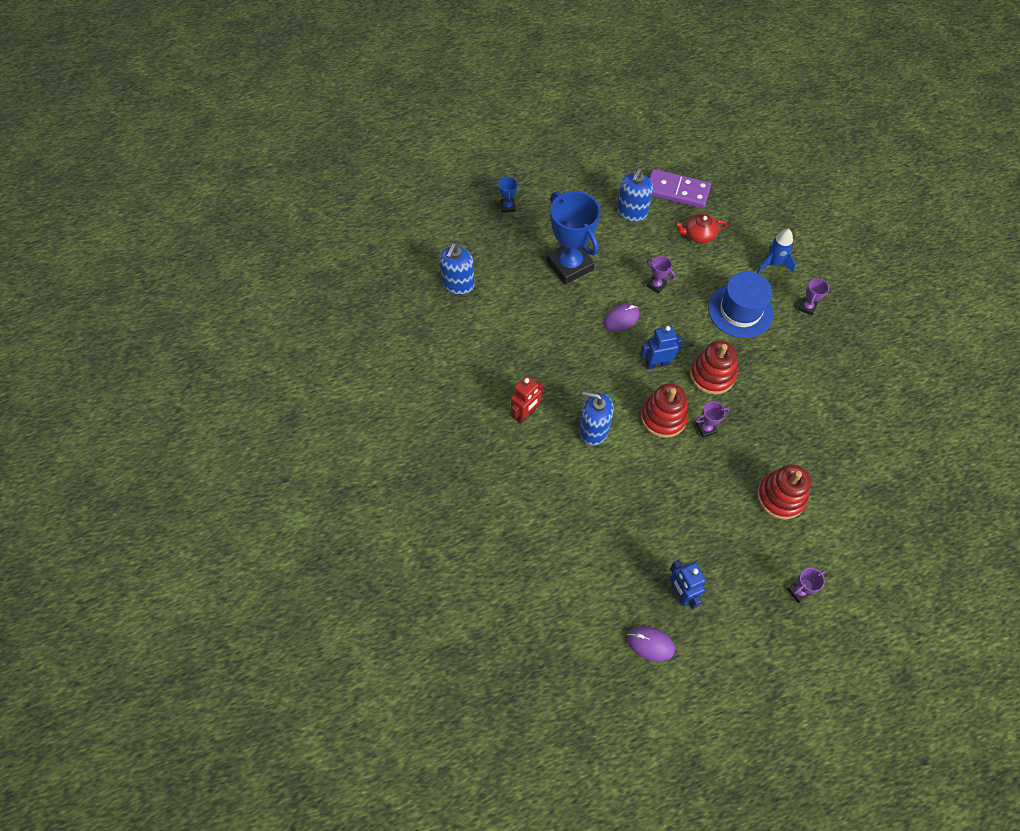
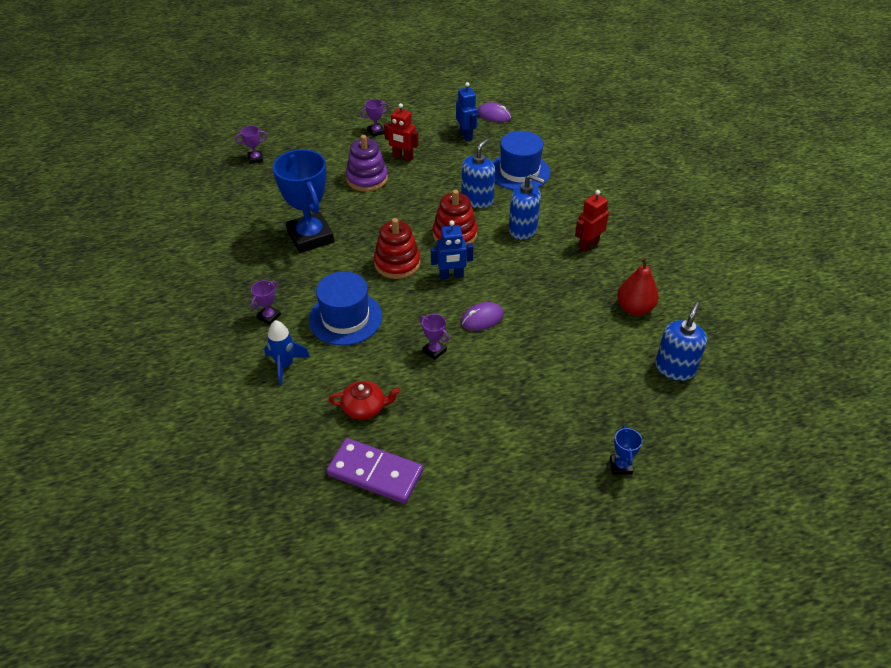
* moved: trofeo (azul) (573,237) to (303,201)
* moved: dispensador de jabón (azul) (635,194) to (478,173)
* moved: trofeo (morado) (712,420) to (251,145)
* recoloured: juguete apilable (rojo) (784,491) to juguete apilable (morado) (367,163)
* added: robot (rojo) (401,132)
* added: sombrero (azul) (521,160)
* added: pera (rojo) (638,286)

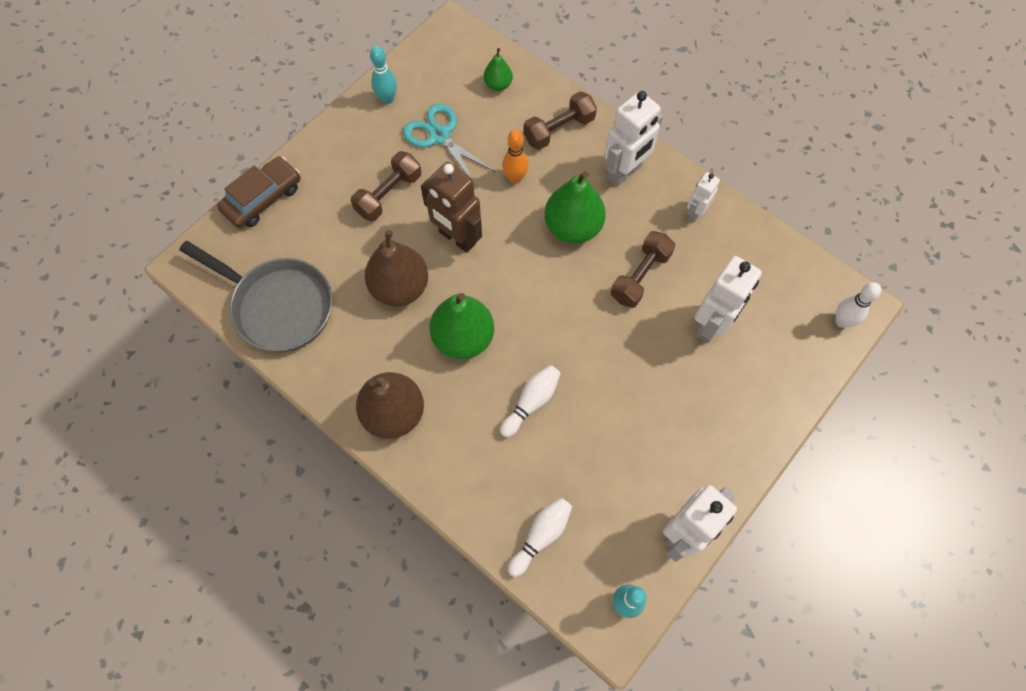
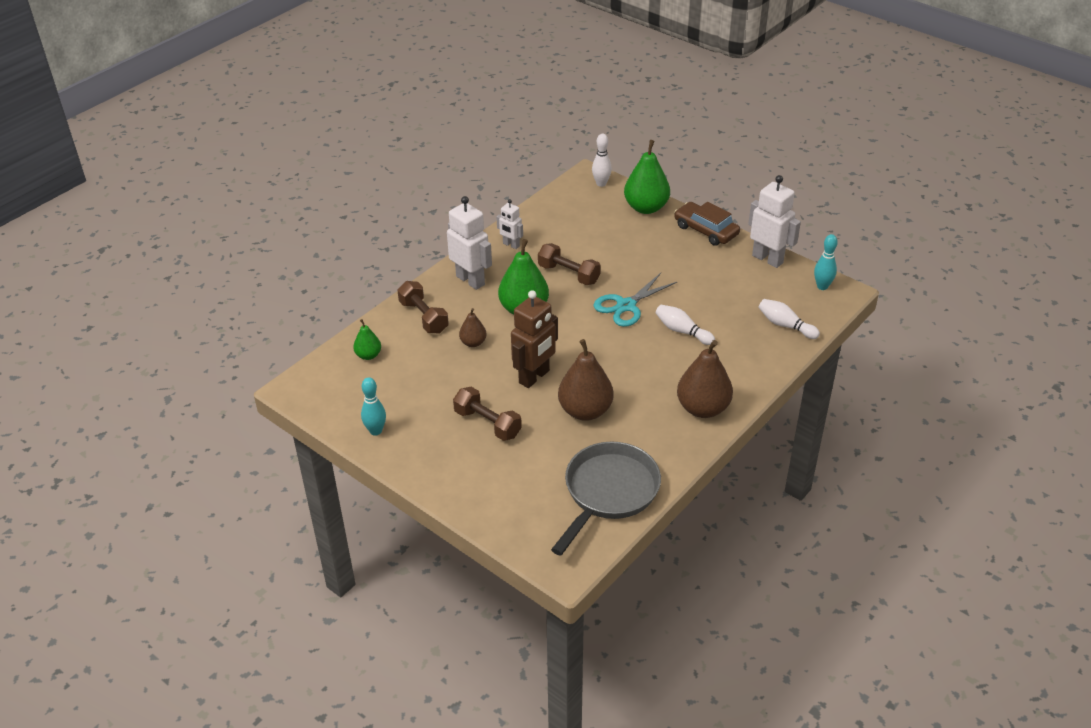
* moved: coche (marrón) (259,192) to (707,224)
* moved: tijeras (turquesa) (449,144) to (635,300)
* moved: pera (verde) (461,326) to (647,177)
* replaced: bolo (naranja) (516,156) to pera (marrón) (473,327)
* removed: robot (blanco) (728,299)

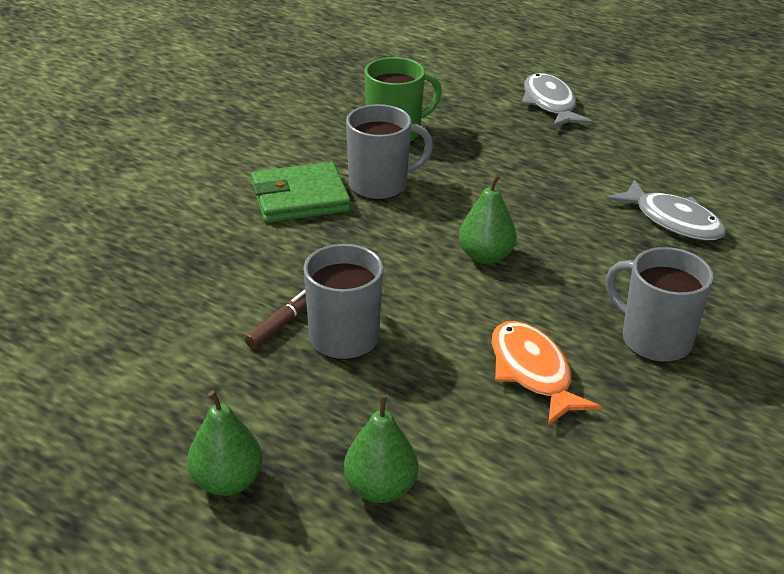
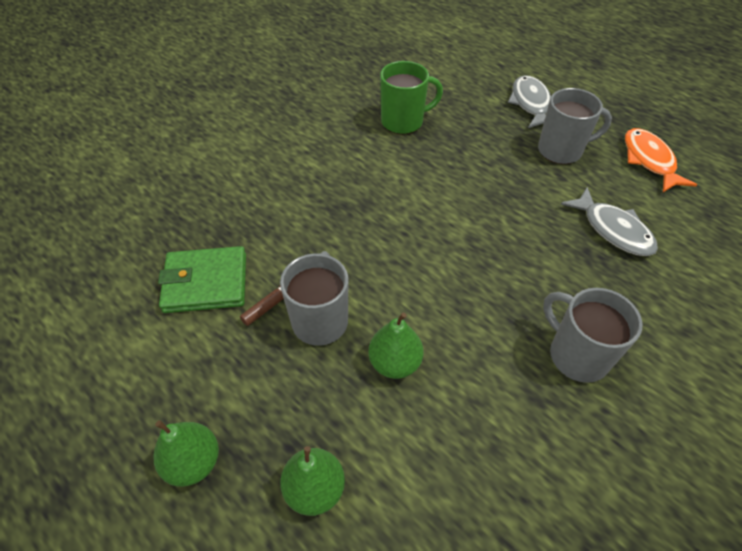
* moved: cartera (verde) (301,192) to (202,279)
* moved: taza (gris) (389,152) to (575,126)
* moved: pera (verde) (488,219) to (395,346)
* moved: pez (naranja) (546,373) to (661,160)

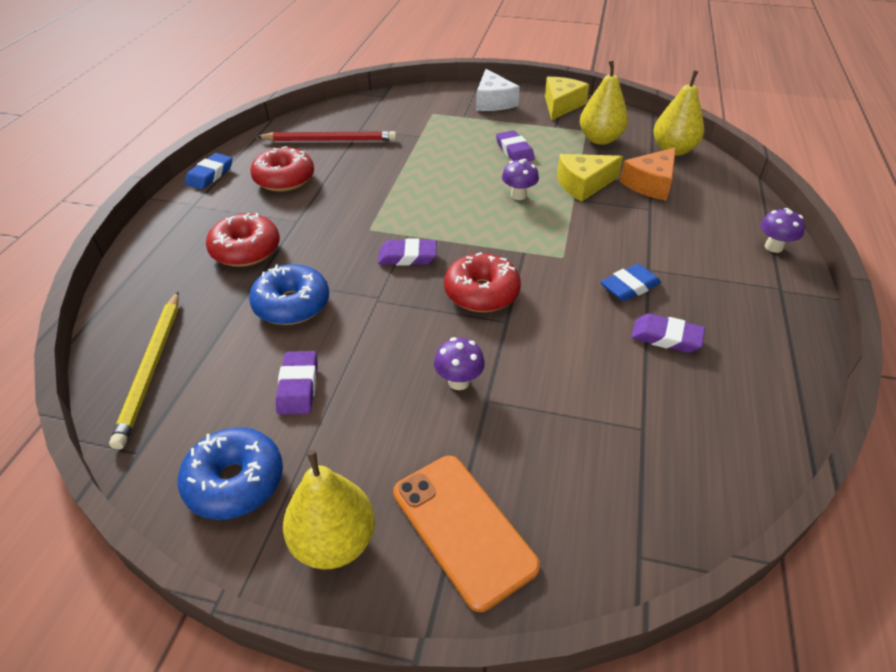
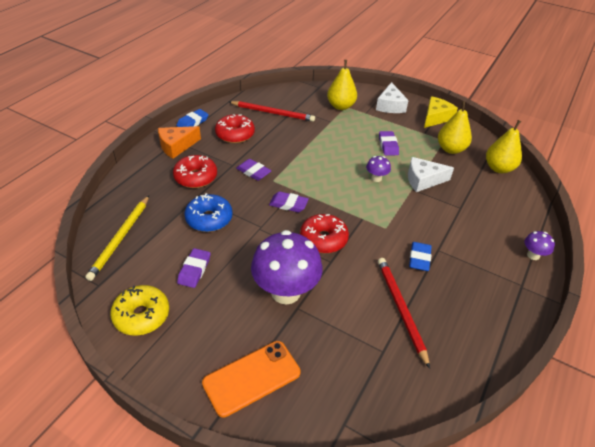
* recoloured: rosquilla (azul) (230,473) to rosquilla (amarillo) (139,310)
* moved: pera (amarillo) (329,509) to (342,85)
* turned: móvil (naranja) (466,534) = (251,379) 75 degrees clockwise
* resized: seta (morado) (459,363) = (286,267) x2.25
* recoloured: queso (amarillo) (590,178) to queso (blanco) (431,174)
* turned: goma de borrar (azul) (630,283) = (420,256) 60 degrees counterclockwise
* moved: queso (naranja) (648,174) to (179,142)
* moved: goma de borrar (morado) (668,333) to (254,170)
* added: lápiz (rojo) (404,313)

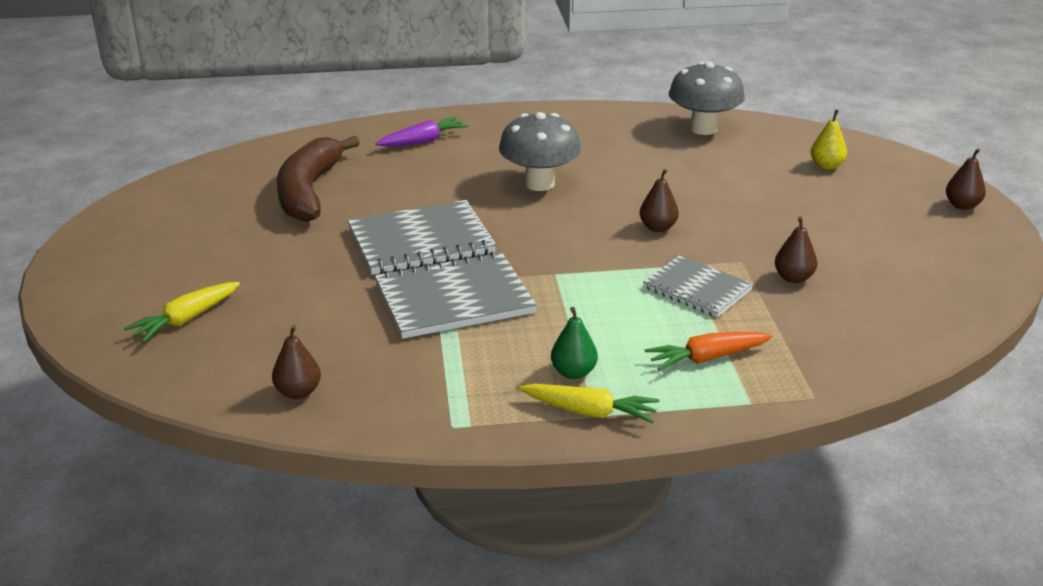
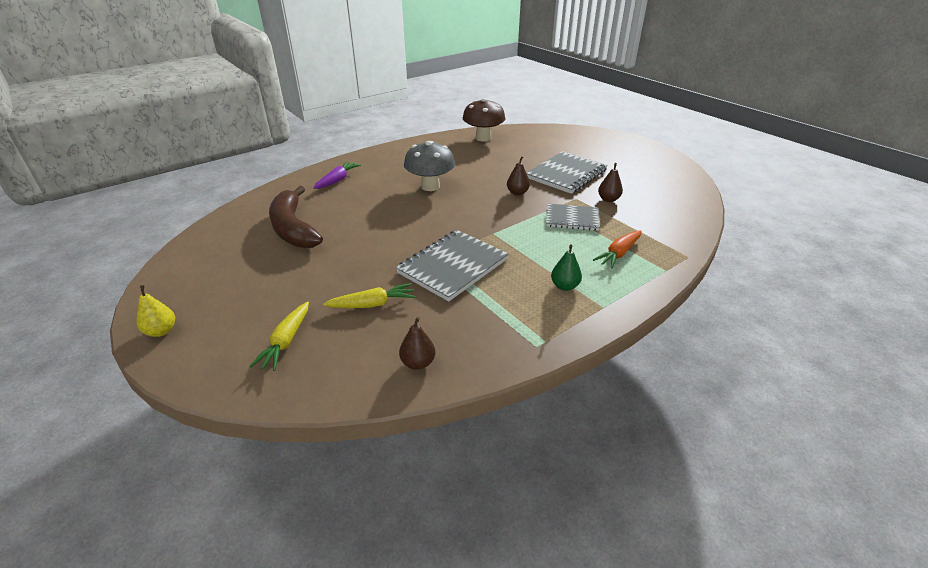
* moved: cuaderno (gris) (422,237) to (567,172)
* moved: zanahoria (amarillo) (589,403) to (369,295)
* recoloured: seta (gris) (707,98) to seta (marrón) (484,120)
* moved: pera (amarillo) (829,140) to (156,311)
* removed: pera (marrón) (966,179)

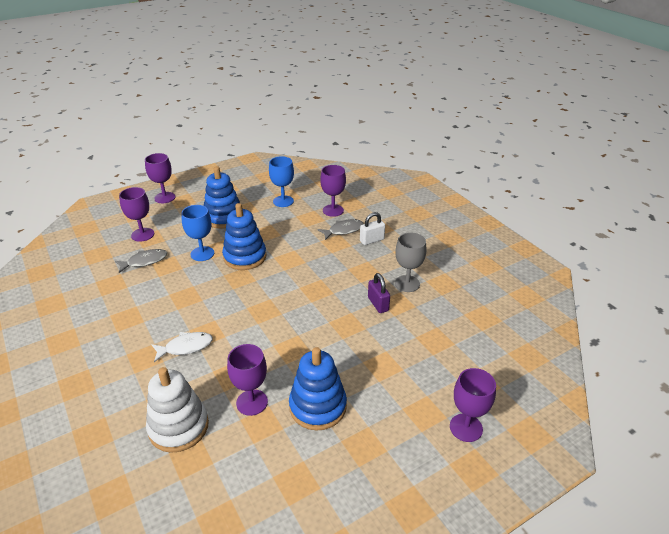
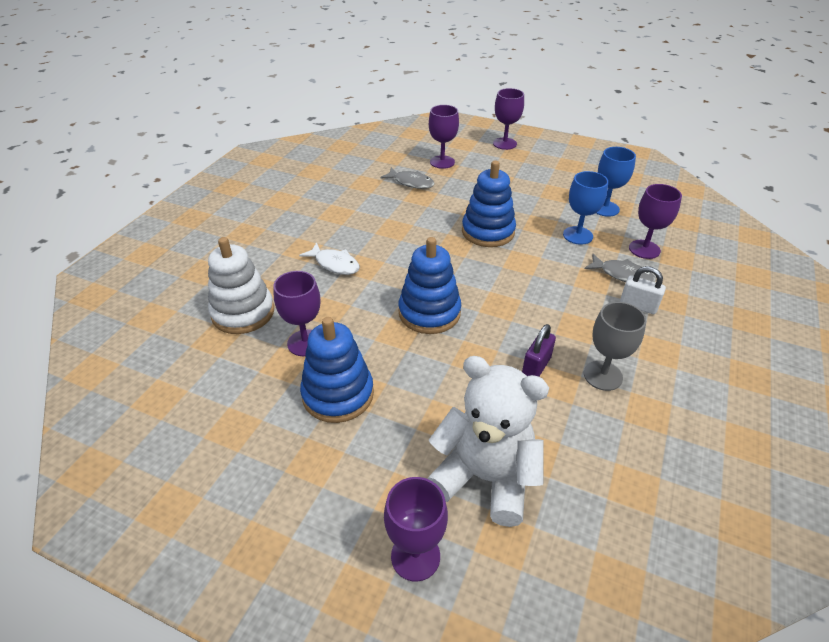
* moved: copa (azul) (198,233) to (585,208)
* moved: juguete apilable (azul) (223,197) to (430,285)
* added: osito (blanco) (488,441)

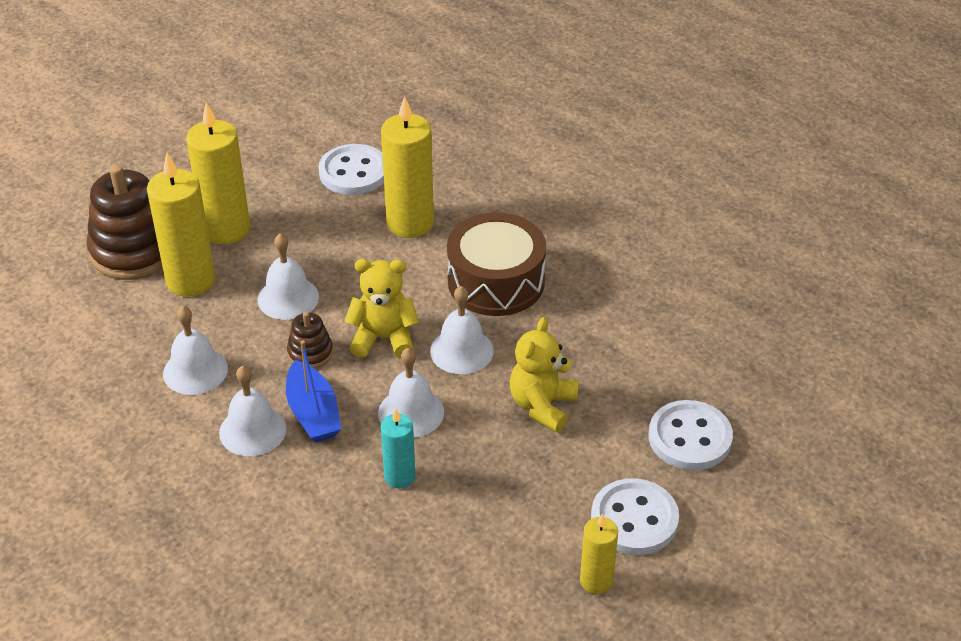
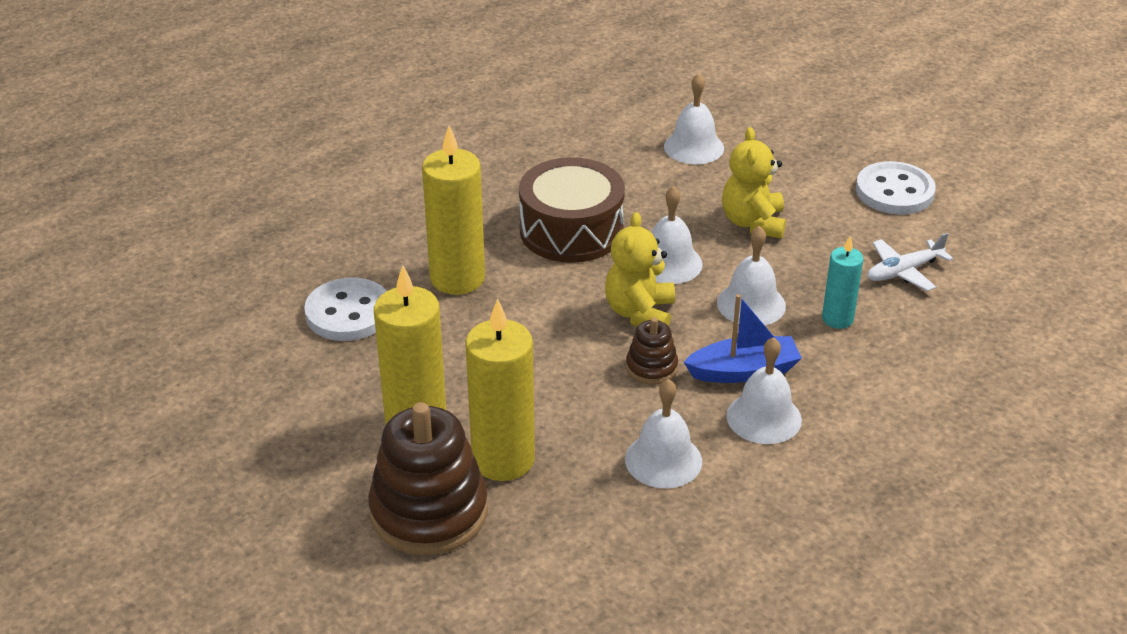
* moved: campana (blanco) (288,276) to (694,119)
* turned: osito (amarillo) (544,375) = (754,182) 60 degrees clockwise
* removed: vela (amarillo) (599,553)
* removed: botón (blanco) (691,435)
* added: avión (blanco) (910,262)

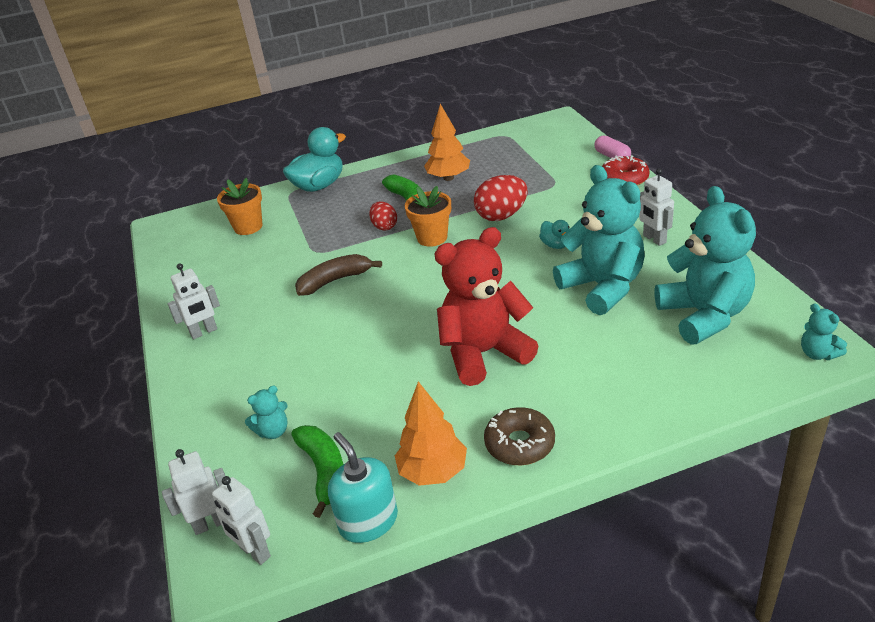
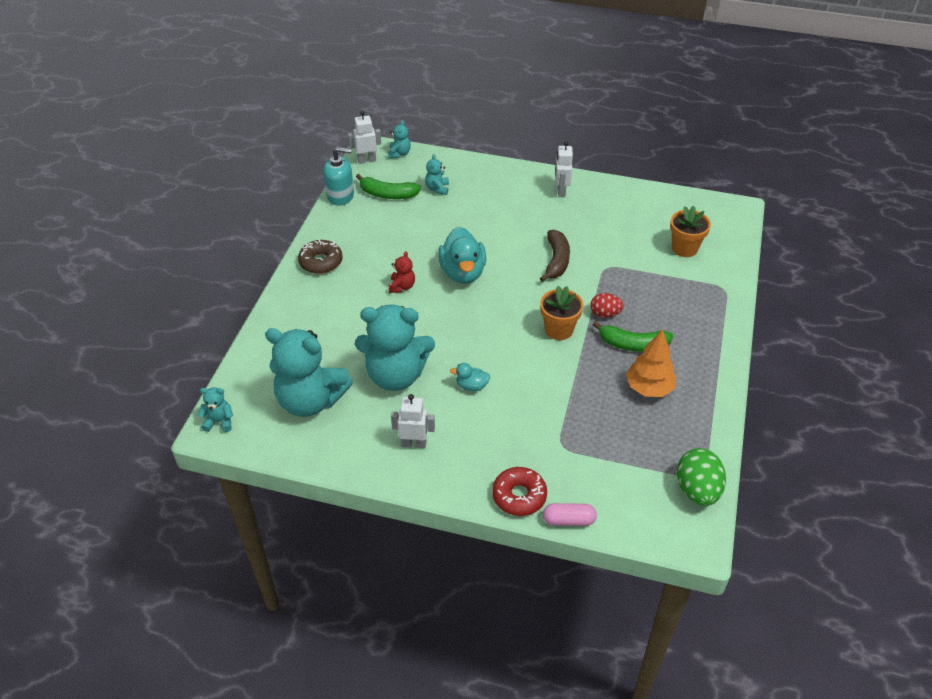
* replaced: robot (blanco) (193,492) to osito (turquesa) (399,139)
* moved: pato (turquesa) (314,159) to (462,255)
* removed: árbol (naranja) (431,433)
* resized: osito (rojo) (486,306) = (401,272) x0.42
* removed: huevo (rojo) (501,198)
* added: huevo (verde) (701,477)

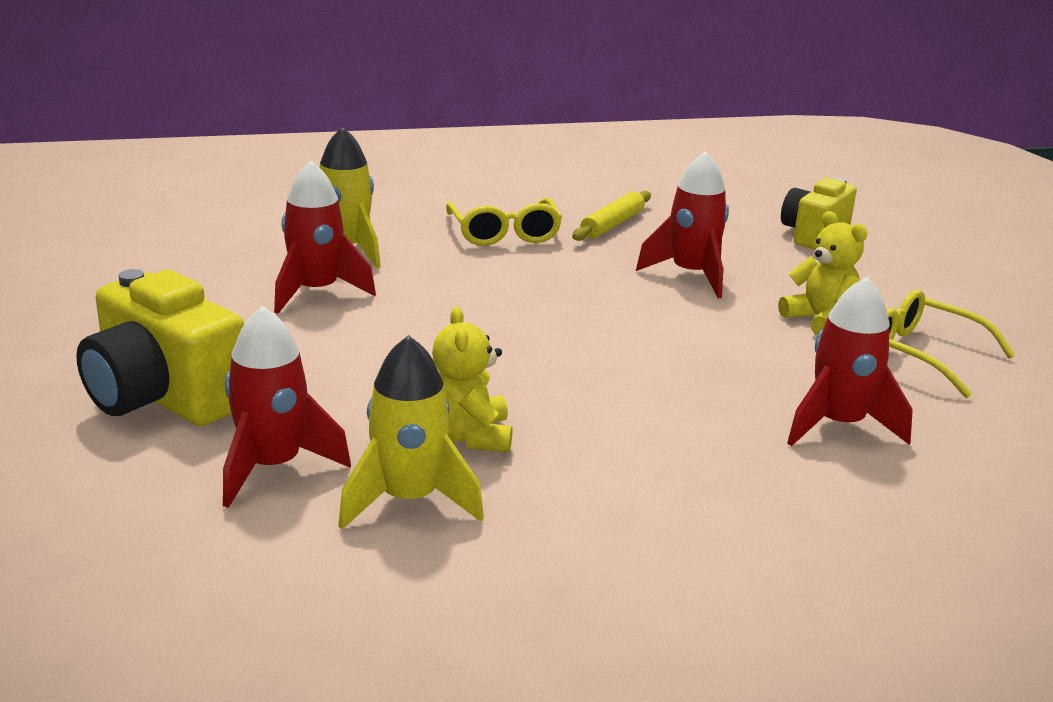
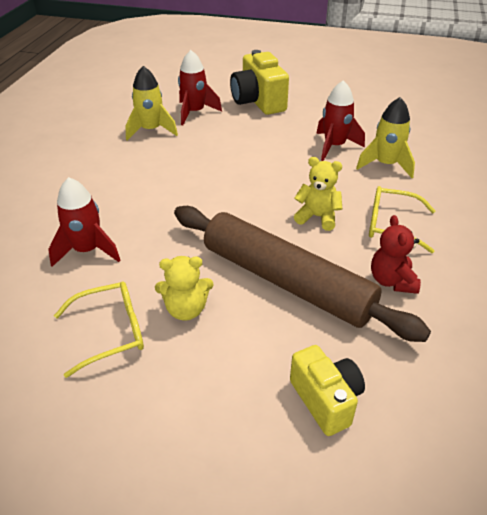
* turned: cámara (amarillo) (160,347) = (259,82) 90 degrees counterclockwise
* moved: osito (amarillo) (472,379) to (318,194)
* replaced: rodillo (amarillo) (611,216) to osito (rojo) (396,254)
* replaced: cohete (rojo) (682,224) to rodillo (marrón) (302,274)

